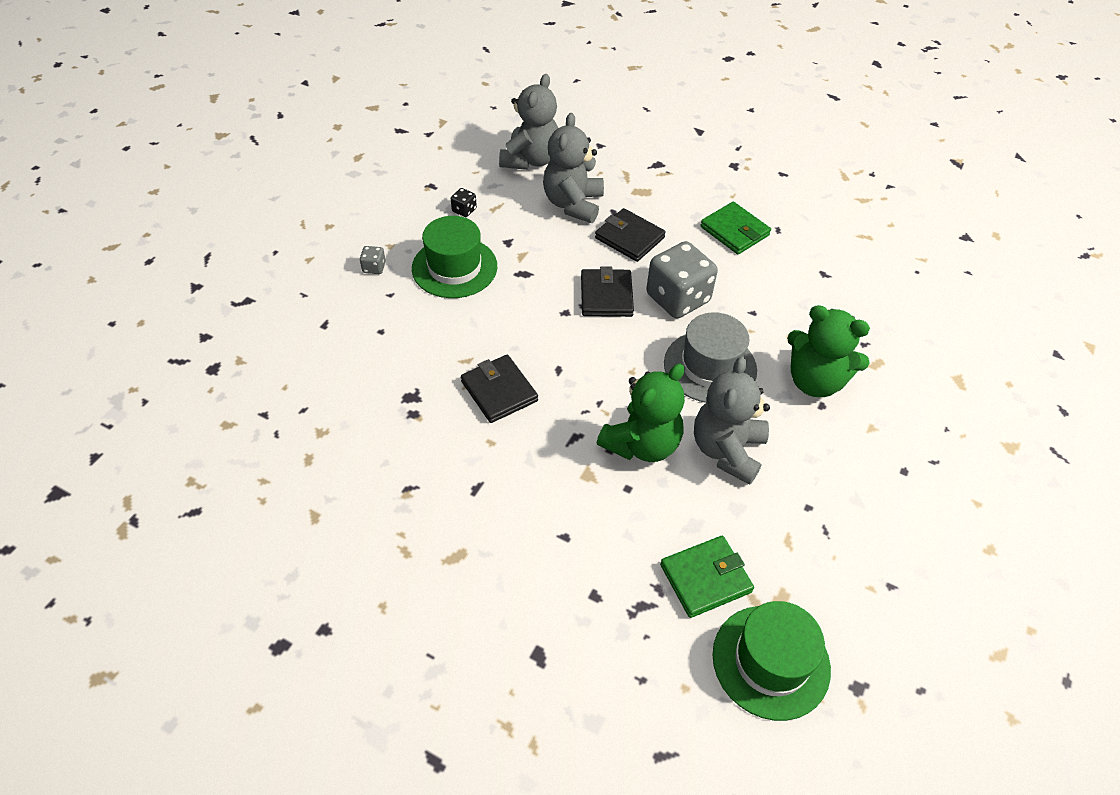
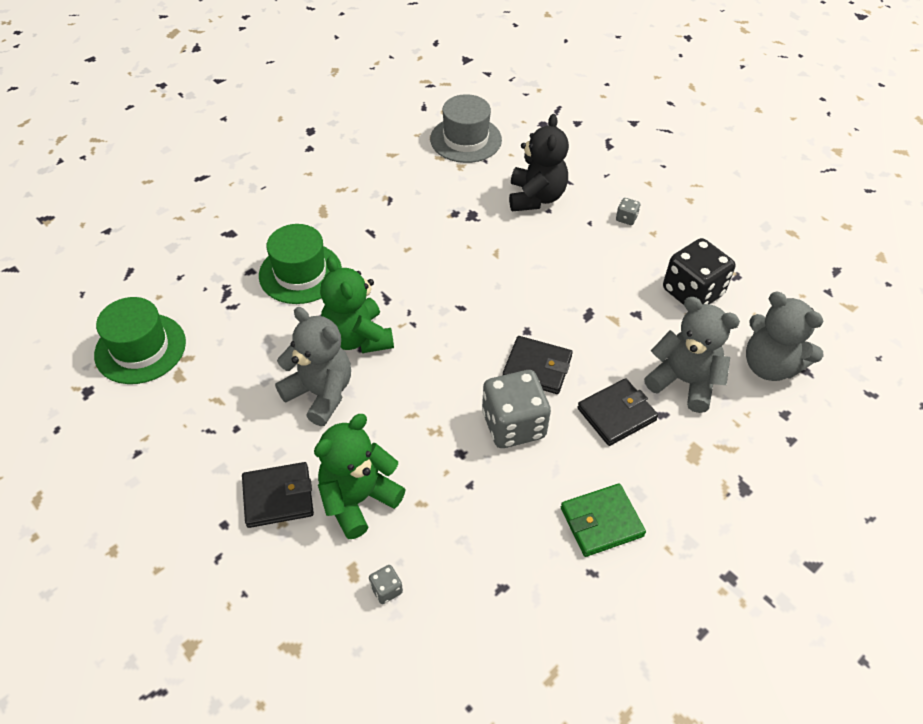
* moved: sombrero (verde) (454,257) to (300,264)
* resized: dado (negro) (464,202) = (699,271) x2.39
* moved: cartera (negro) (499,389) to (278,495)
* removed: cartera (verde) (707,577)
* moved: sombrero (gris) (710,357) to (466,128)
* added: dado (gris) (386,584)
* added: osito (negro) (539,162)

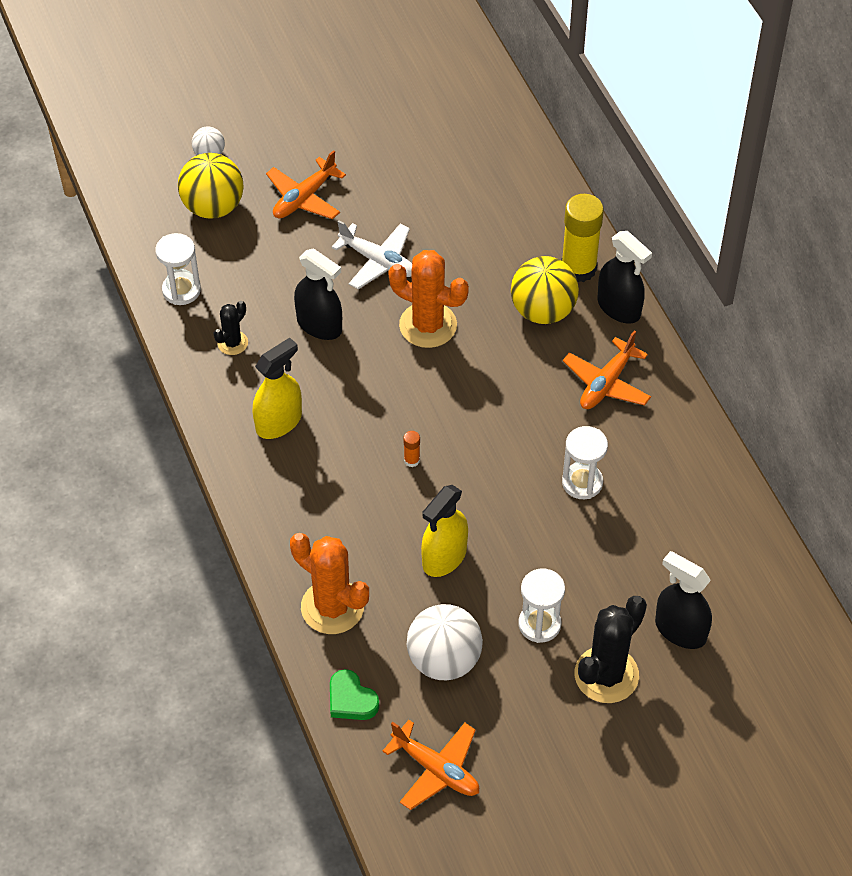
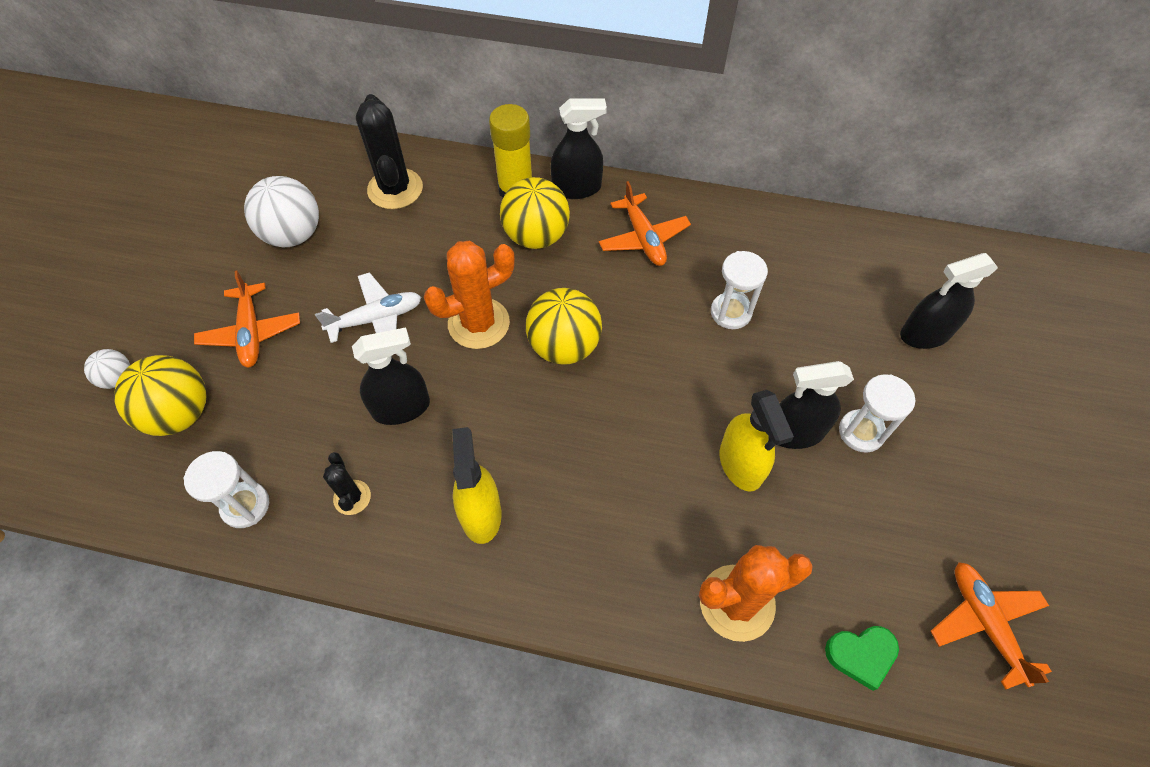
* turned: avión (naranja) (430,765) = (991,626) 90 degrees counterclockwise
* removed: barra de pegamento (naranja) (411,449)
* moved: pelota (blanco) (445,642) to (281,211)
* moved: cactus (negro) (611,649) to (389,151)
* added: pelota (amarillo) (564,326)
* added: pulverizador (negro) (816,405)

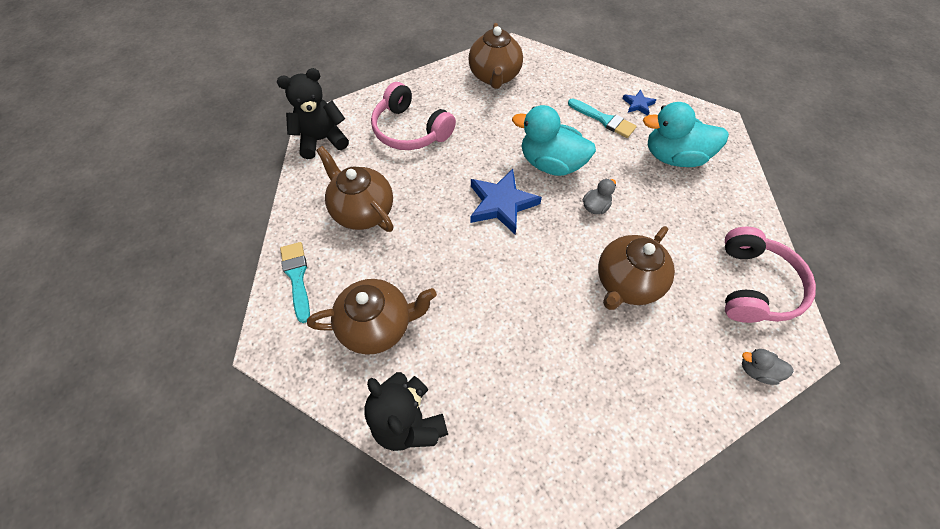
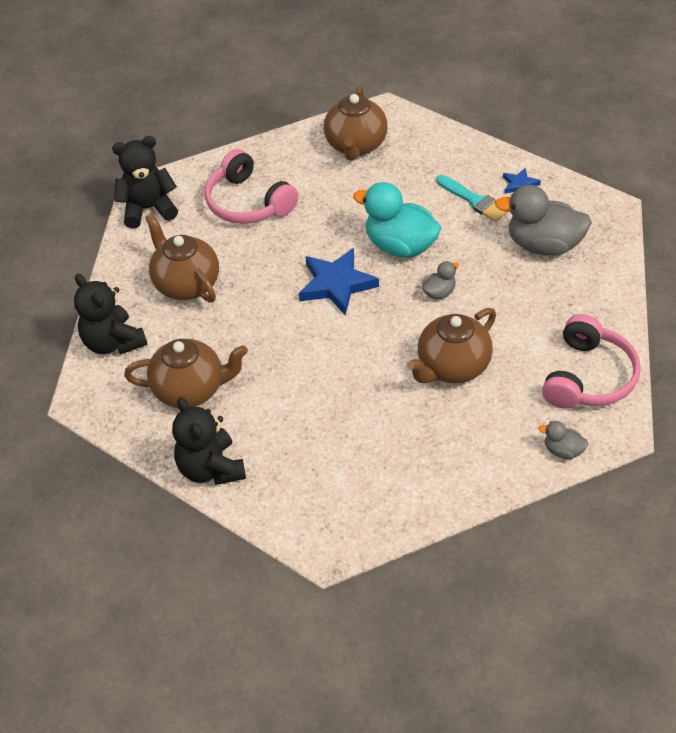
* replaced: pincel (turquesa) (295,282) to osito (negro) (111,314)
* recoloured: pato (turquesa) (686,134) to pato (gris) (543,220)

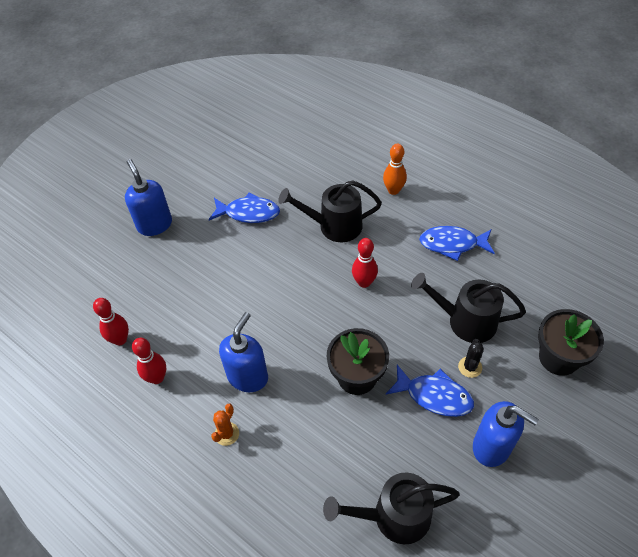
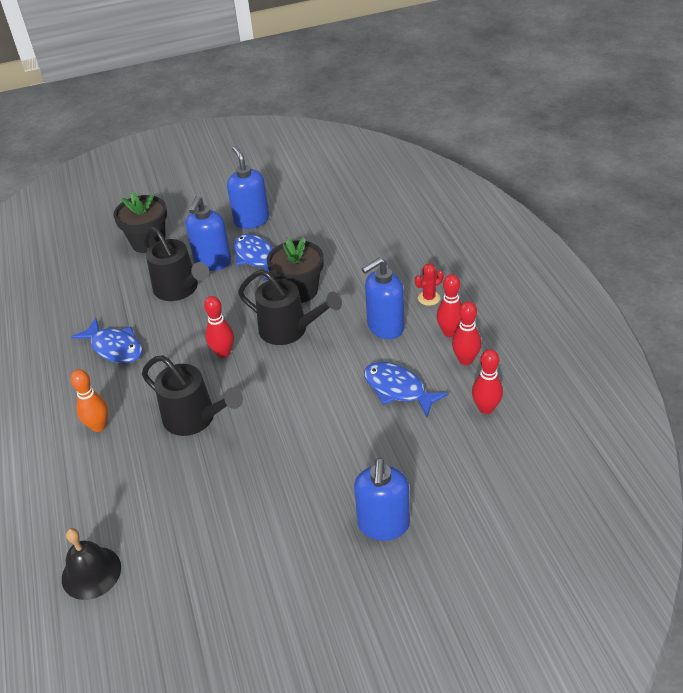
* moved: pez (azul) (244,207) to (406,389)
* recoloured: cactus (naranja) (225,424) to cactus (rojo) (429,284)
* moved: regadera (negro) (391,508) to (290,307)
* replaced: cactus (negro) (471,358) to dispensador de jabón (azul) (208,233)
* added: campana (negro) (91,564)
* added: bolo (rojo) (449,305)

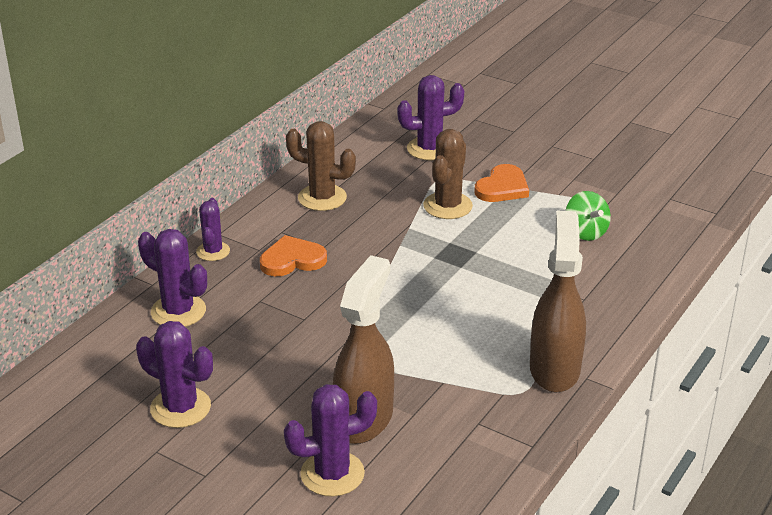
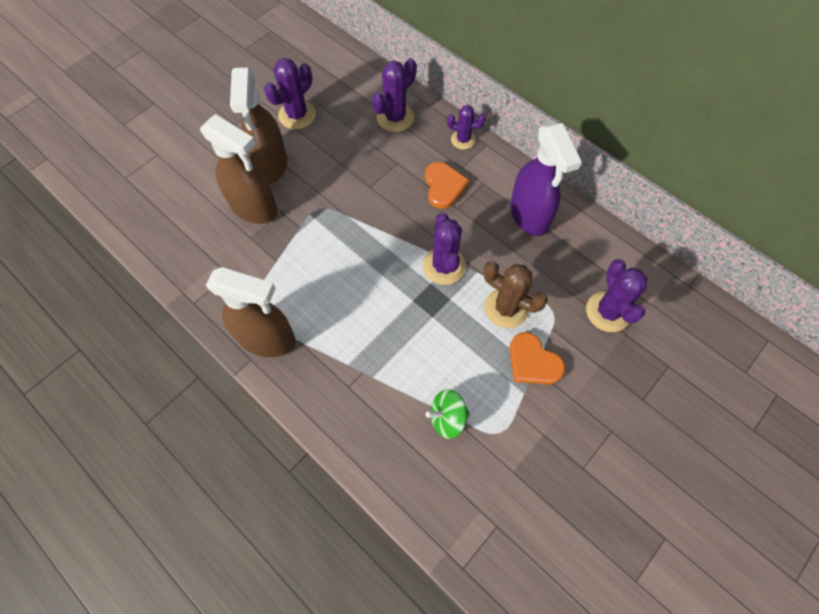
* moved: cactus (morado) (330,440) to (444,249)
* replaced: cactus (marrón) (321,166) to pulverizador (morado) (546,179)
* added: pulverizador (marrón) (258,126)

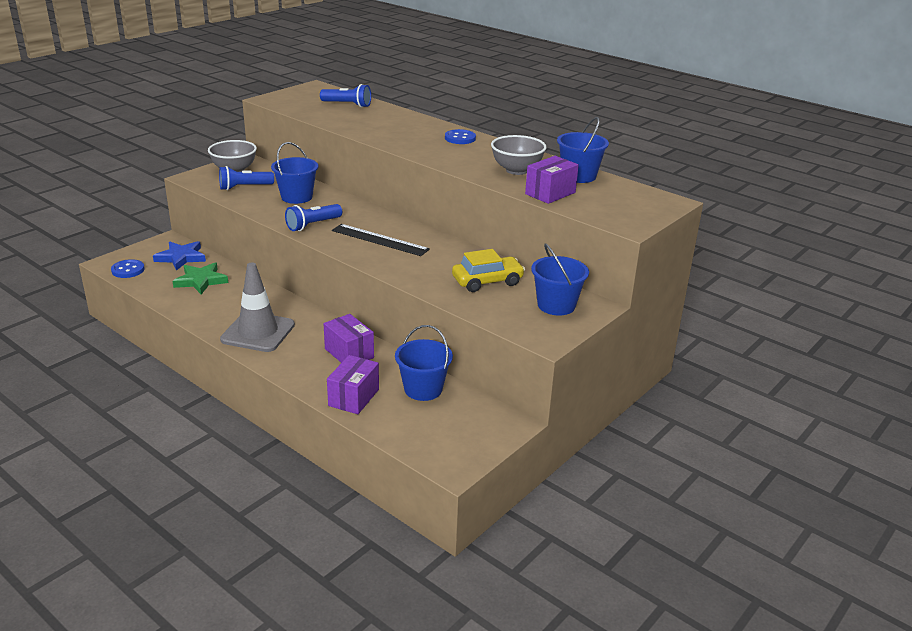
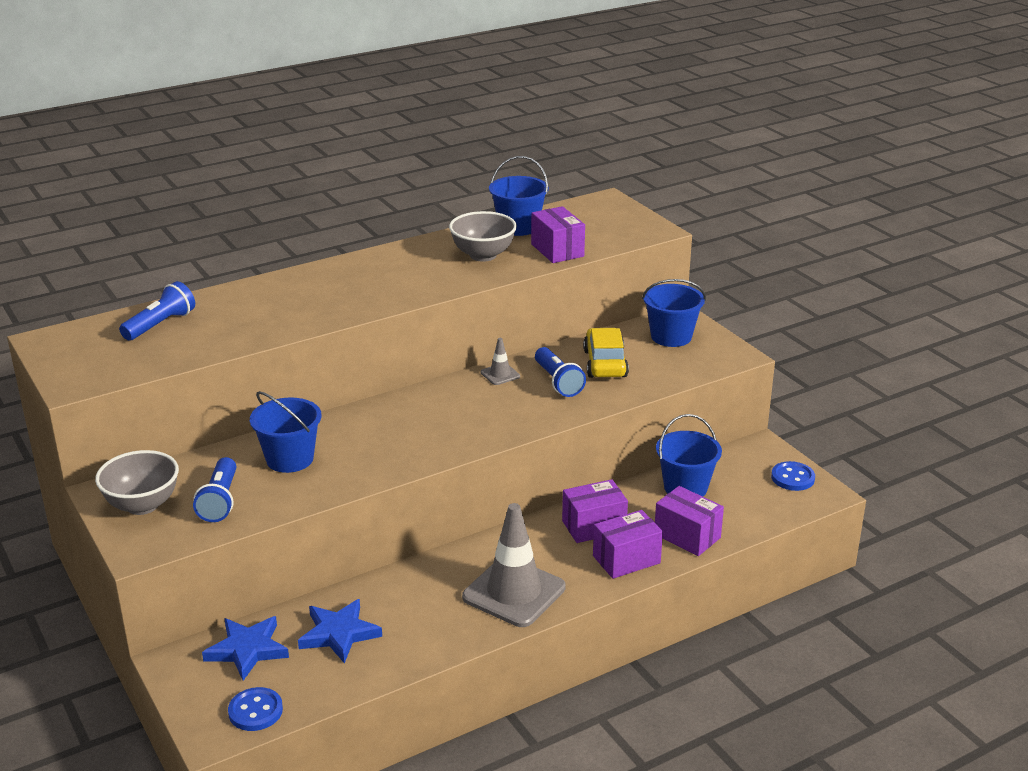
* recoloured: estrella (verde) (200,278) to estrella (azul) (340,631)
* moved: lámpara de mano (azul) (313,217) to (560,372)
* removed: regla (negro) (381,240)
* moved: botón (azul) (460,136) to (793,476)
* added: cono de tráfico (gris) (500,361)
* added: caja (morado) (628,544)

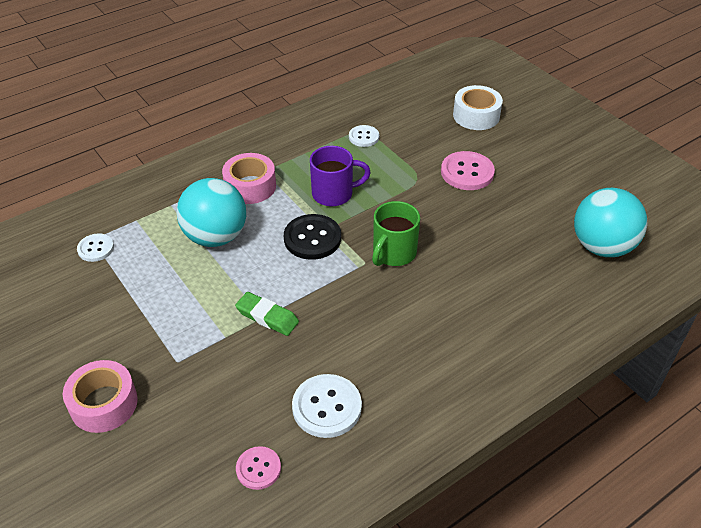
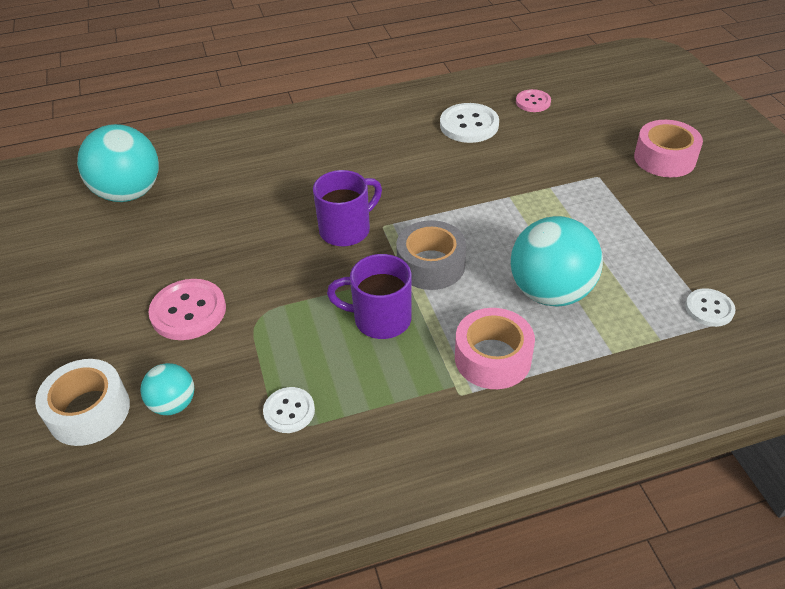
* removed: goma de borrar (verde) (267,314)
* replaced: botón (negro) (312,237) to cinta adhesiva (gris) (431,255)
* recoloured: taza (verde) (396,233) to taza (morado) (347,208)
* added: pelota (turquesa) (167,389)

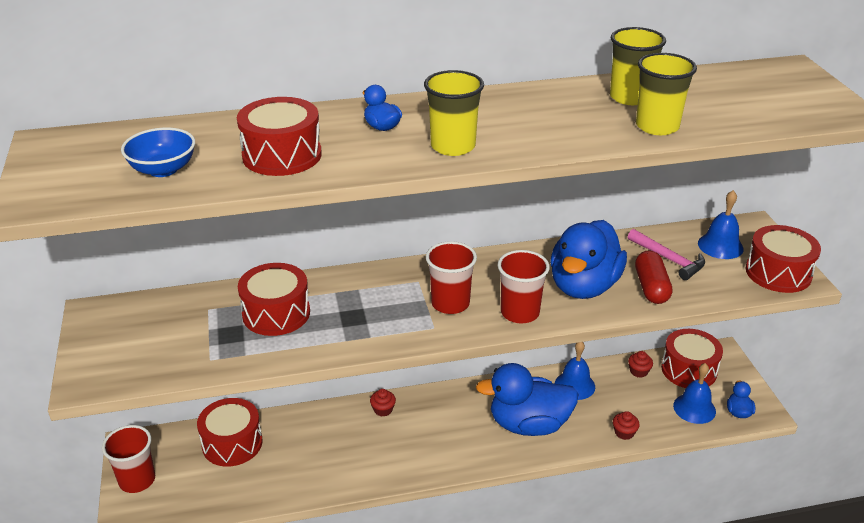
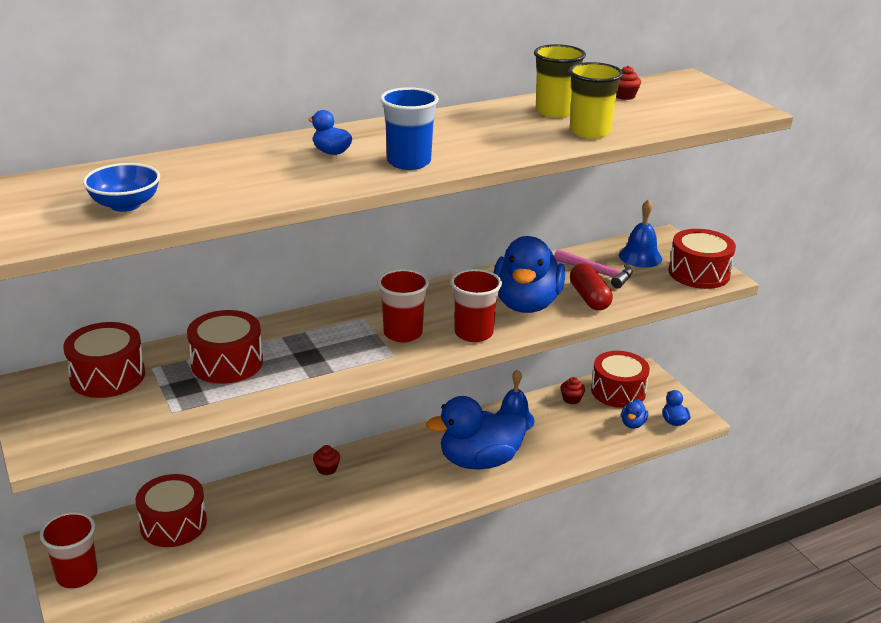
* moved: tambor (rojo) (279,136) to (104,360)
* recoloured: vaso (amarillo) (454,113) to vaso (azul) (409,128)
* moved: magdalena (rojo) (626,425) to (628,83)
* replaced: campana (azul) (694,393) to pato (azul) (634,414)

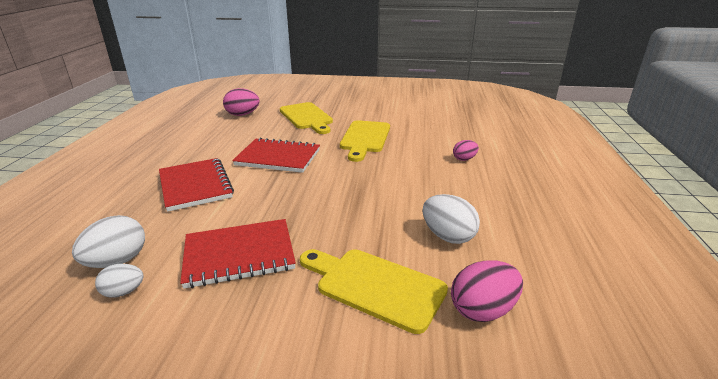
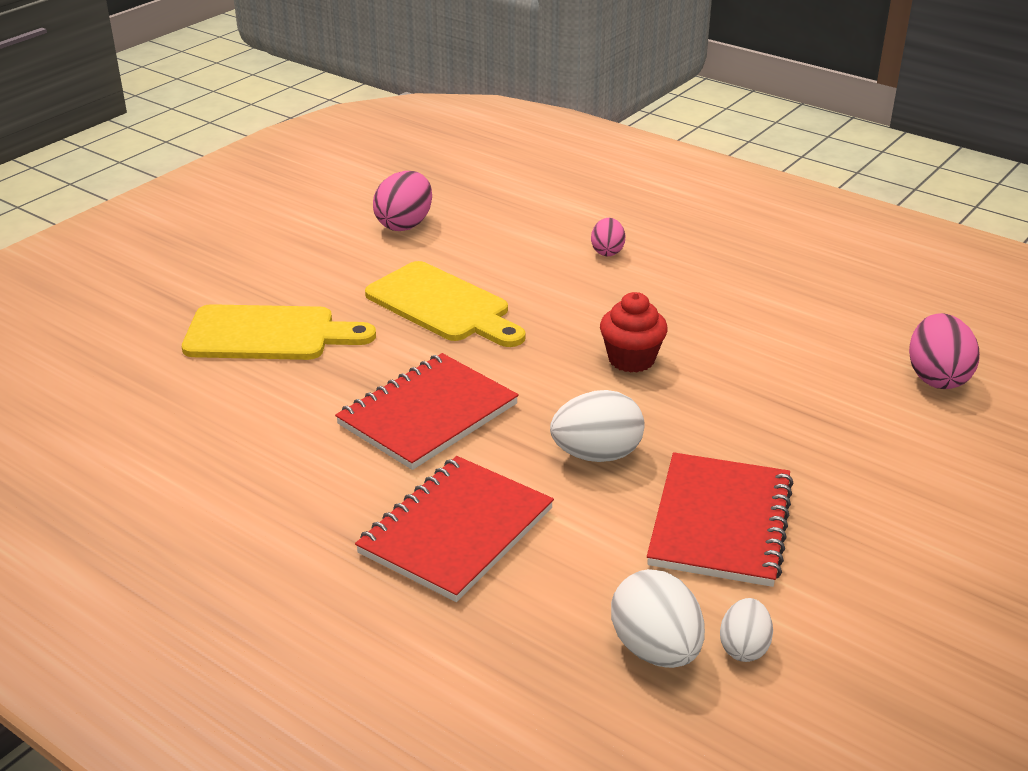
* turned: cuaderno (rojo) (196,185) = (454,529) 60 degrees counterclockwise
* moved: huevo (rosa) (241,102) to (402,201)
* removed: tabla de cortar (amarillo) (374,291)
* moved: huevo (blanco) (451,219) to (597,426)
* added: magdalena (rojo) (634,332)

